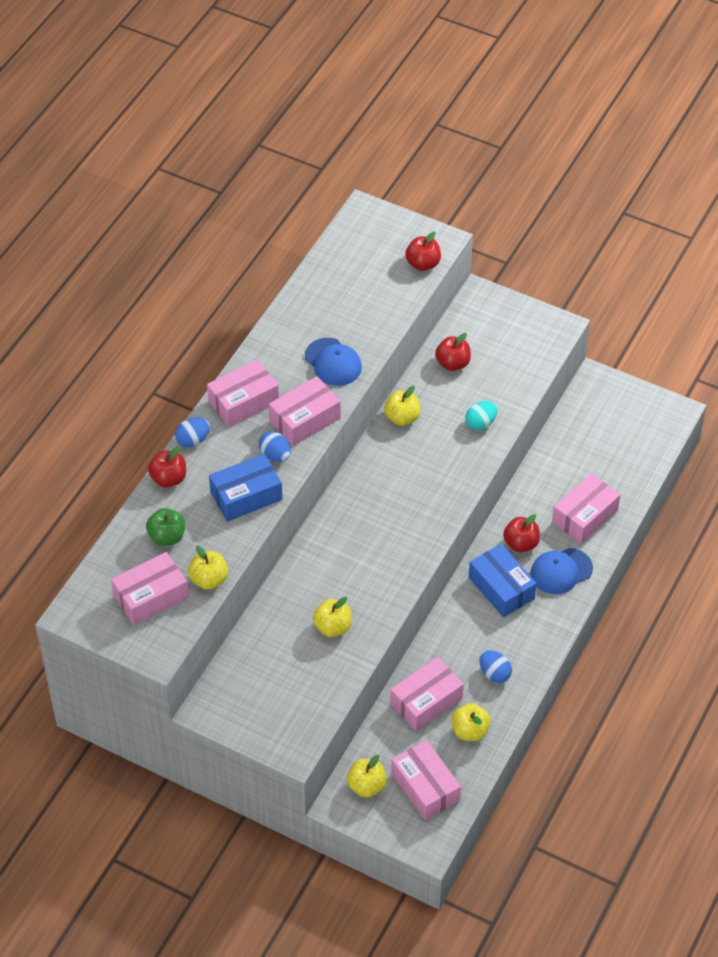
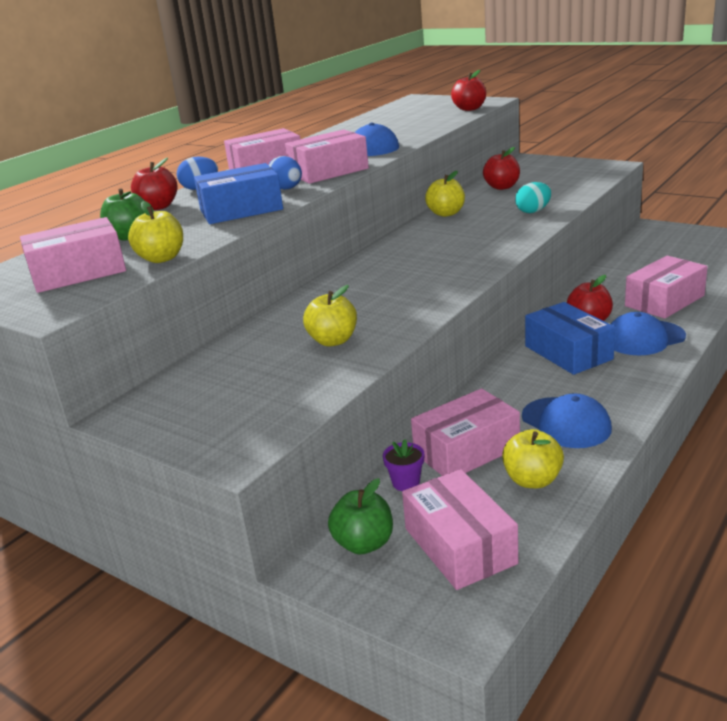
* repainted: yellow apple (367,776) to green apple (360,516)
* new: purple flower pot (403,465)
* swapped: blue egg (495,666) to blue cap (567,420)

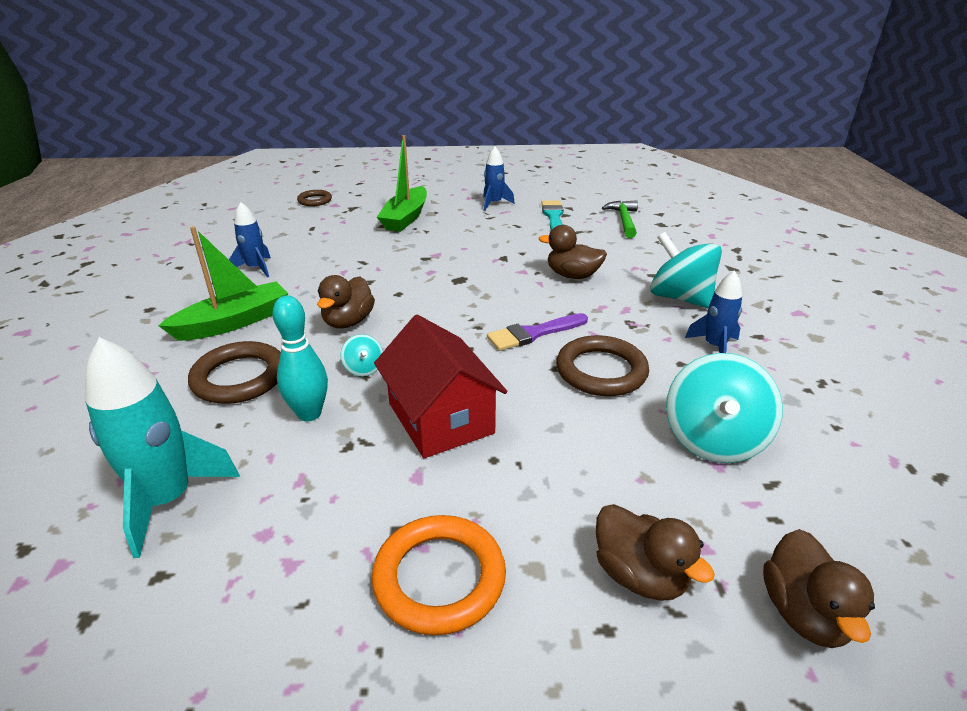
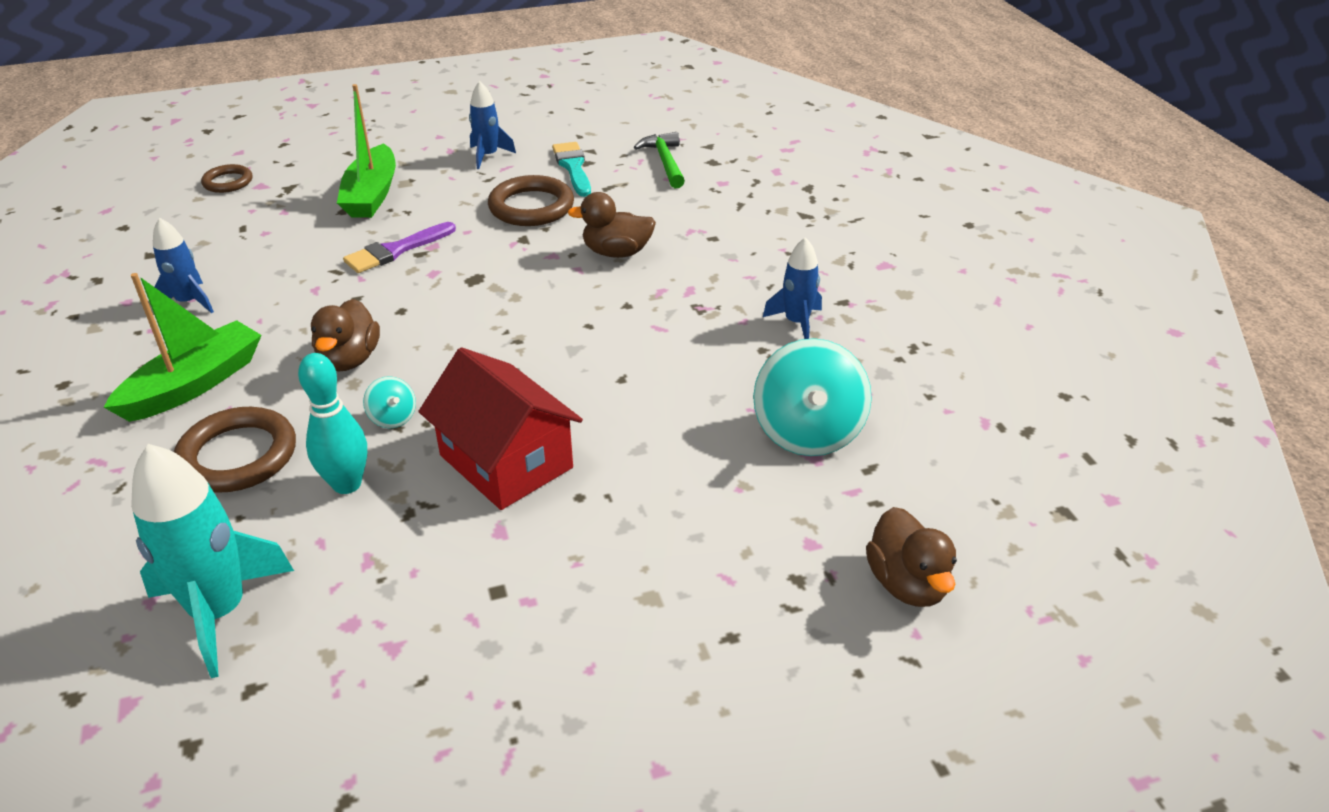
* shifted: purple brush (537,332) to (399,247)
* shifted: brown ring (602,365) to (531,200)
* gone: orange ring (438,575)
* gone: brown duck (655,552)
* gone: turquoise spinning top (686,270)

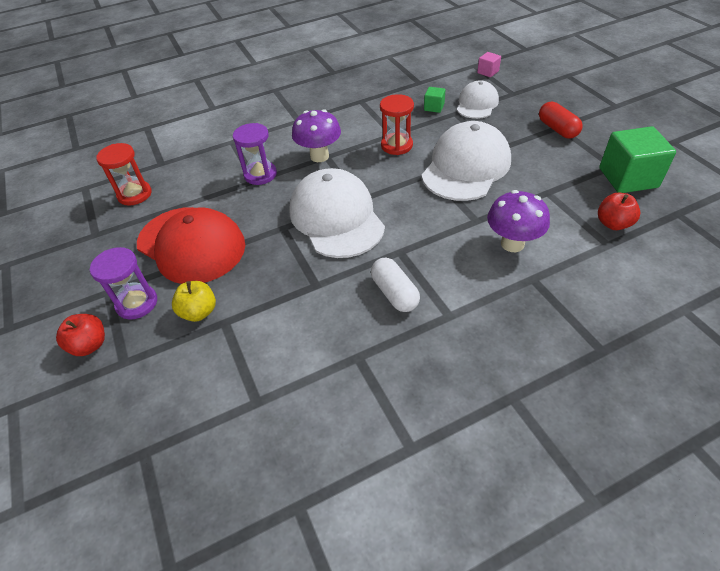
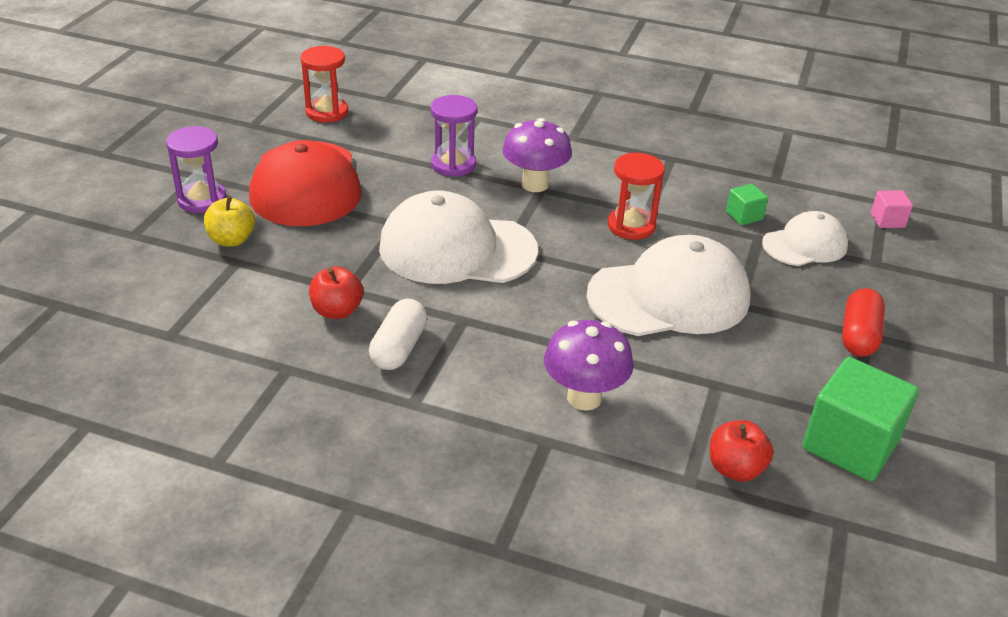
* shifted: red apple (80,335) to (336,292)
* rotated: white cap (337,213) = (458,237) 105 degrees counterclockwise

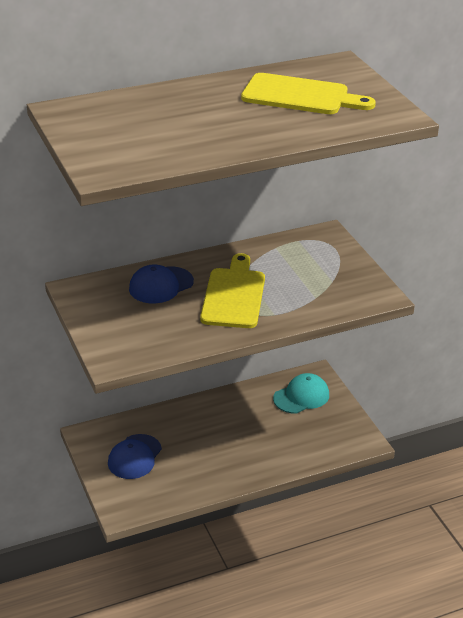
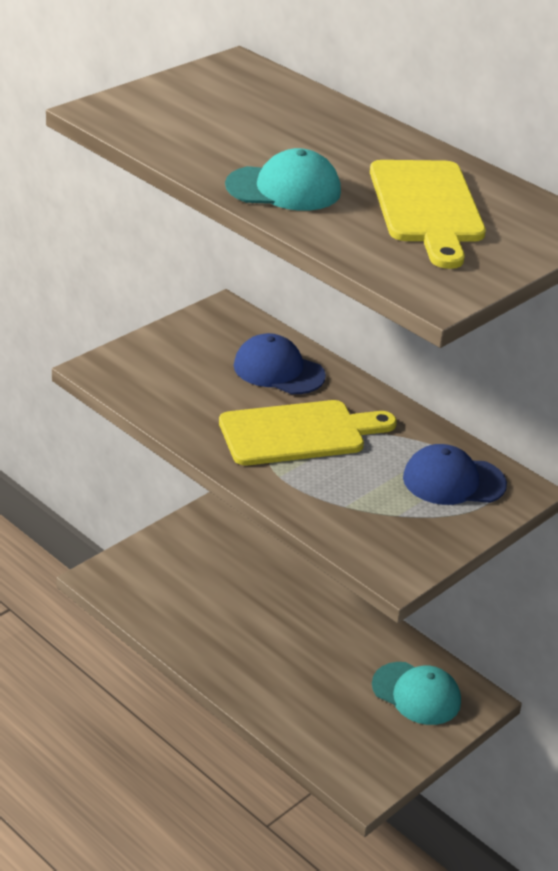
* new: turquoise cap (283,179)
* shifted: blue cap (135,456) to (455,474)

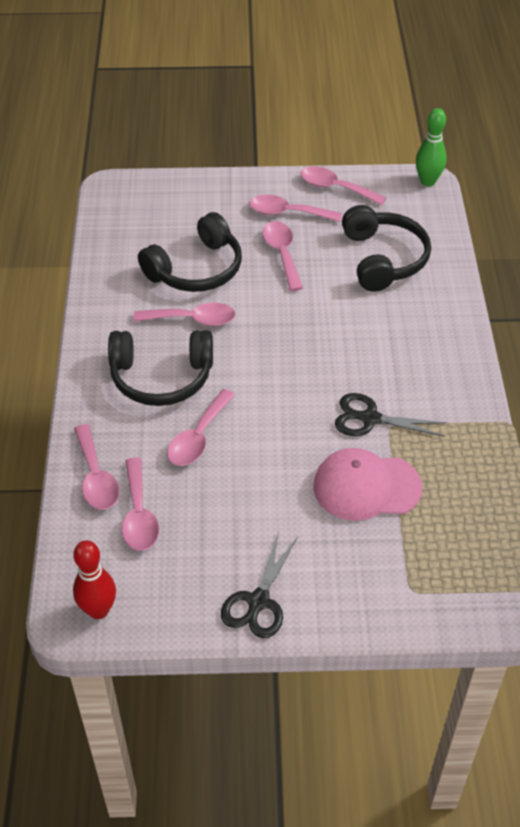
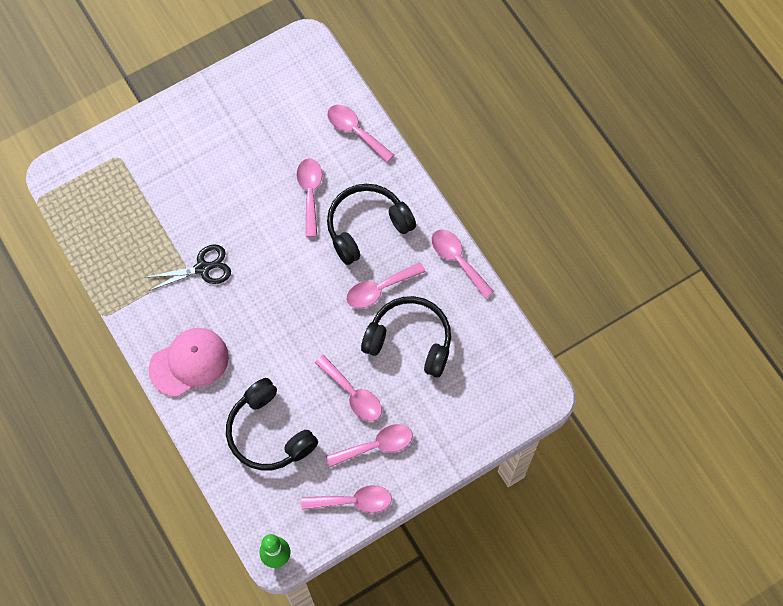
* shifted: pink cap (367,484) to (189,362)
* rotated: black headphones (190,252) = (406,336) 90 degrees clockwise
* shifted: pink spoon (140,504) to (462,264)
* gone: red bowling pin (94,579)
* gone: black scissors (259,585)

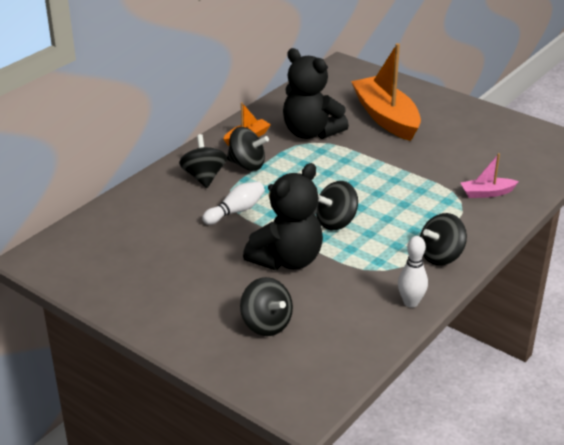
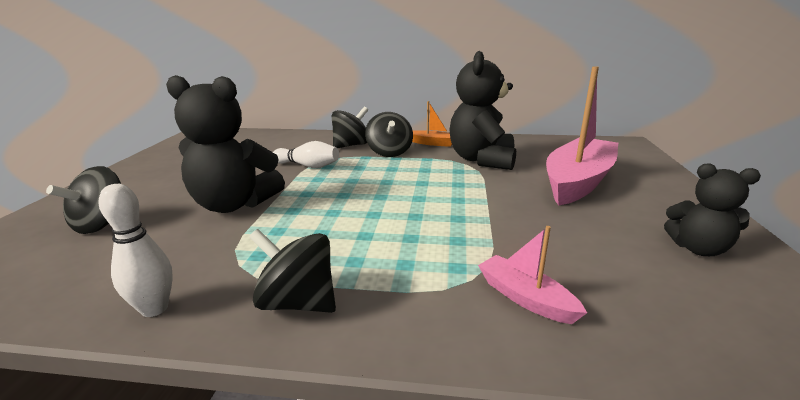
* repainted: orange boat (386,92) to pink boat (582,136)
* new: black teddy bear (712,209)
* gone: black spinning top (337,205)

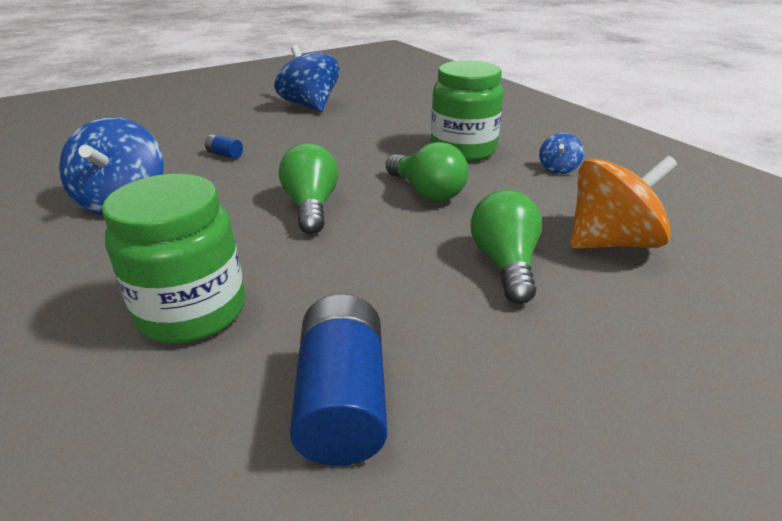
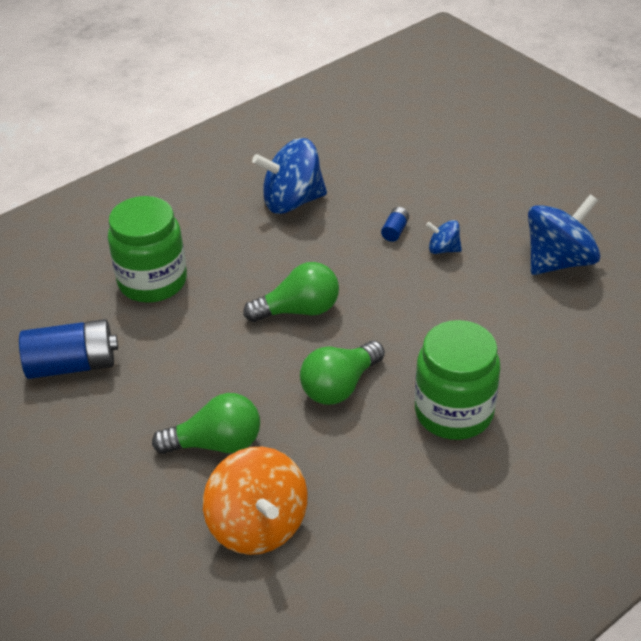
* shifted: blue spinning top (561,153) to (444,237)

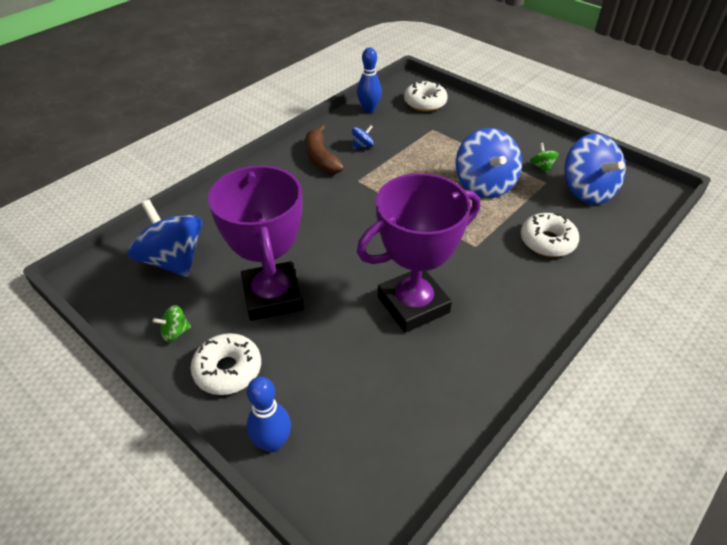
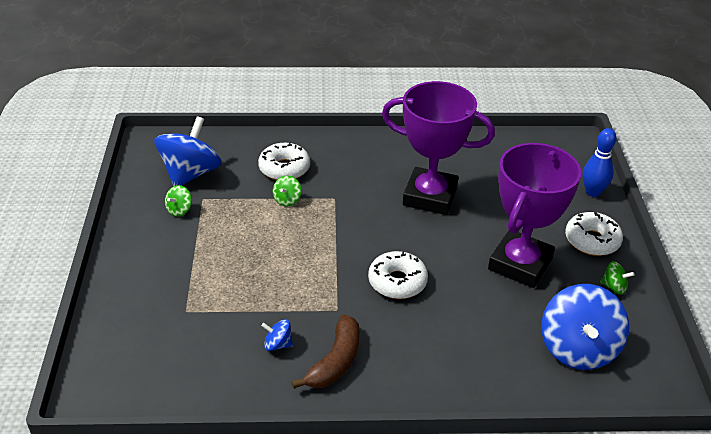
* new: green spinning top (287,191)
* shifted: white donut (426,96) to (398,275)
* gone: blue bowling pin (369,80)
* gone: blue spinning top (489,163)

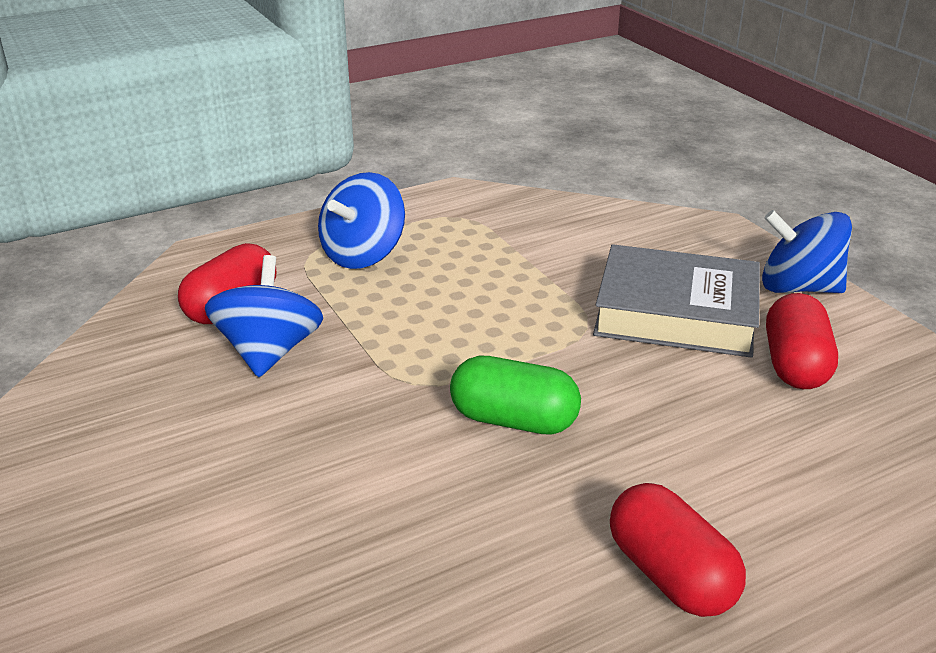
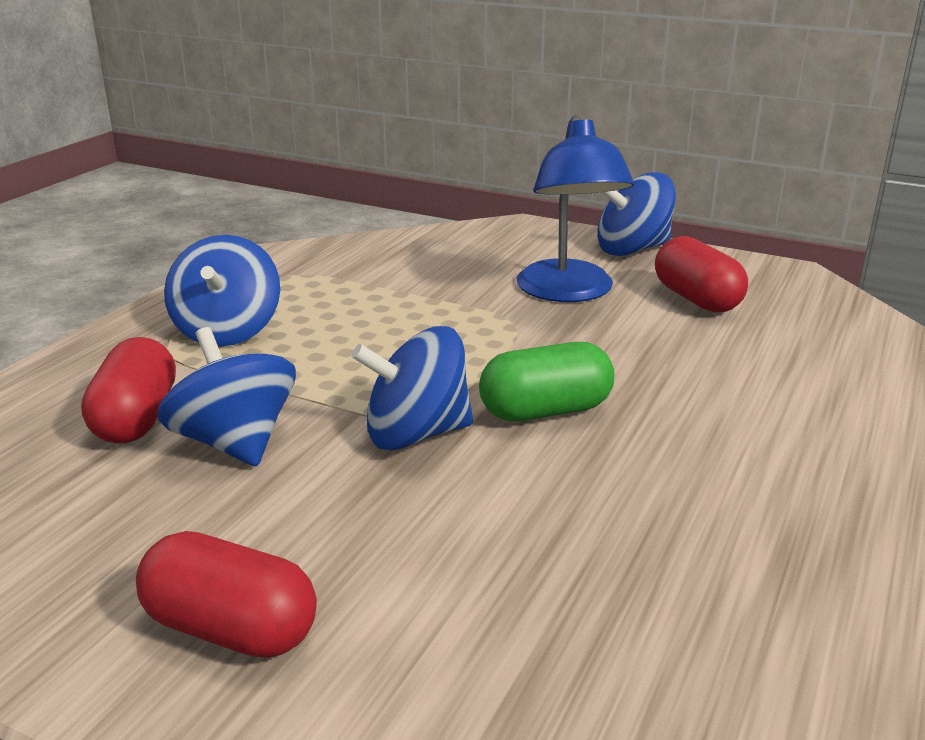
* shifted: red capsule (678,550) to (226,594)
* new: blue spinning top (412,388)
* swapped: grey book (676,301) to blue lamp (575,208)

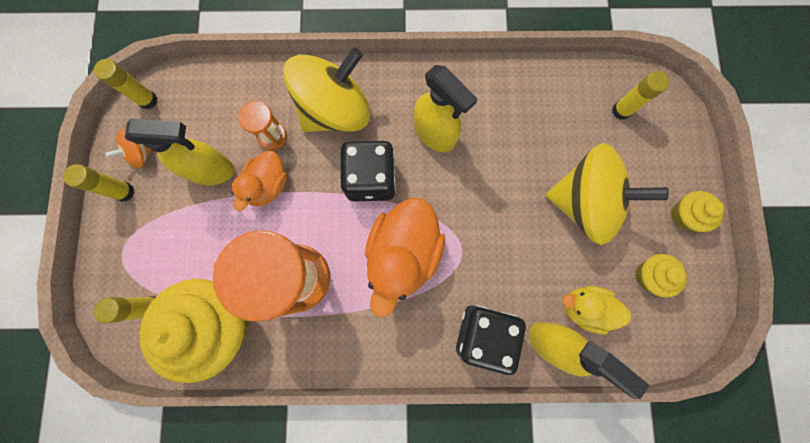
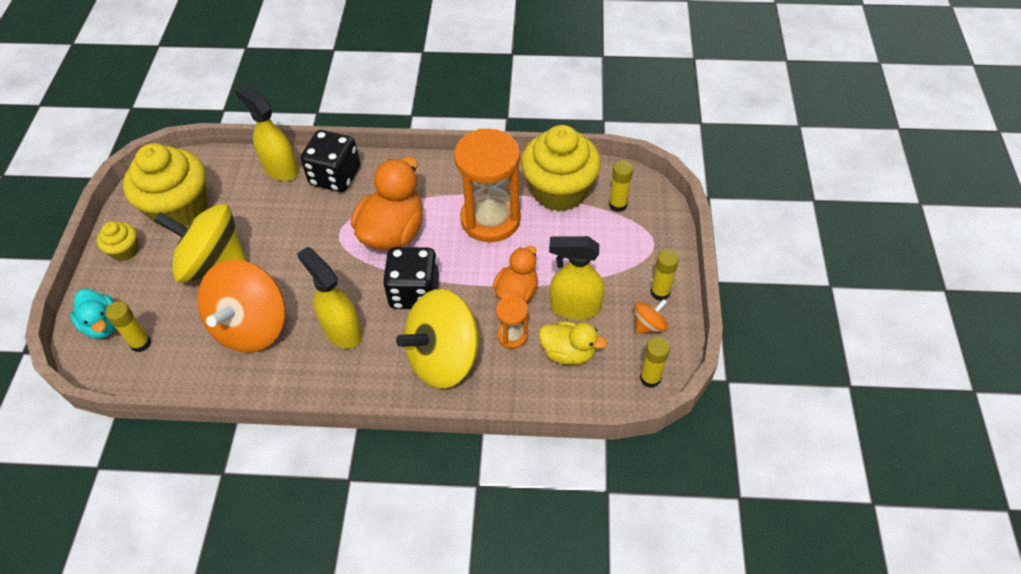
* new: turquoise duck (93,314)
* scaled: yellow cupcake (661,276) = (165,185) x2.12
* new: orange spinning top (241,306)
* shifted: yellow duck (597,310) to (573,343)

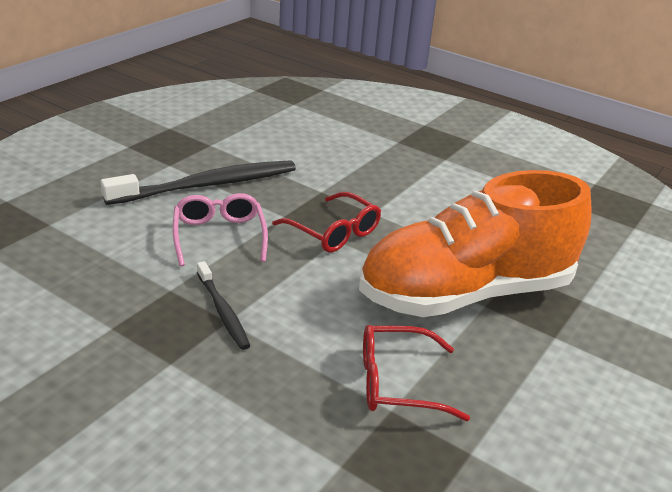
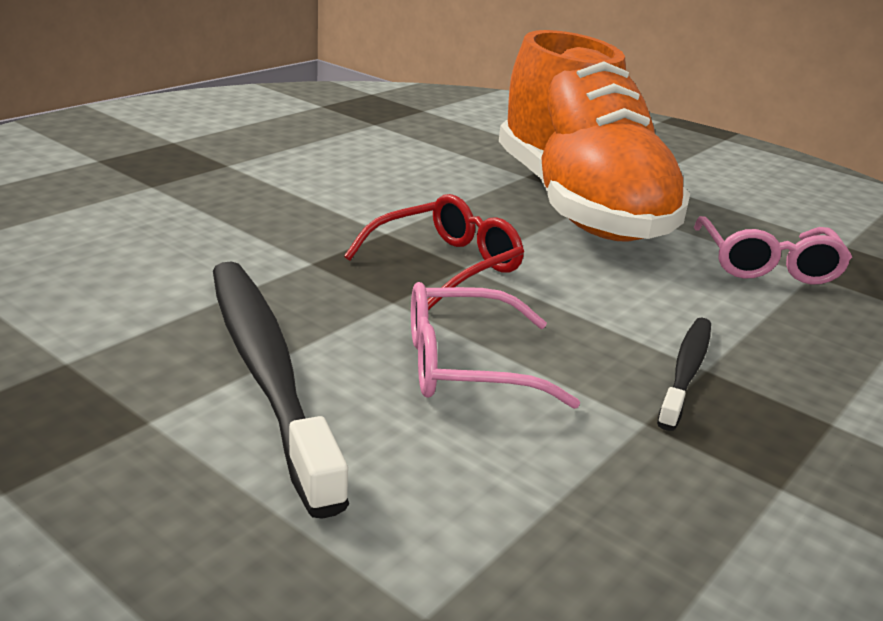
* rotated: black toothbrush (223,305) = (684,374) 45 degrees counterclockwise
* repainted: red glasses (416,373) to pink glasses (773,250)

